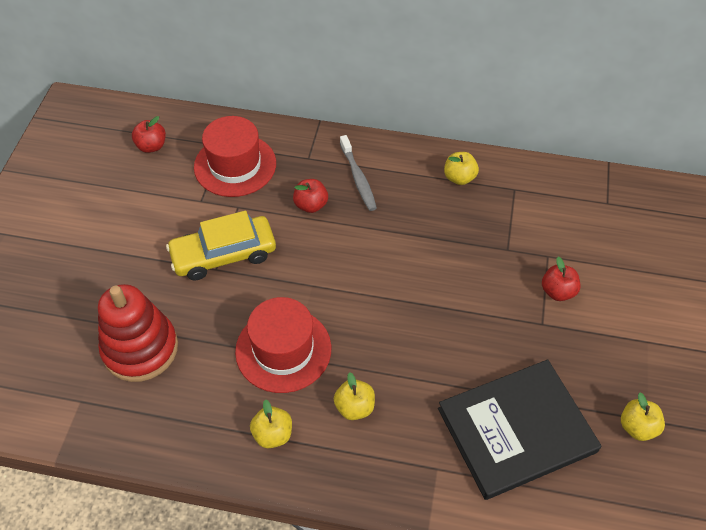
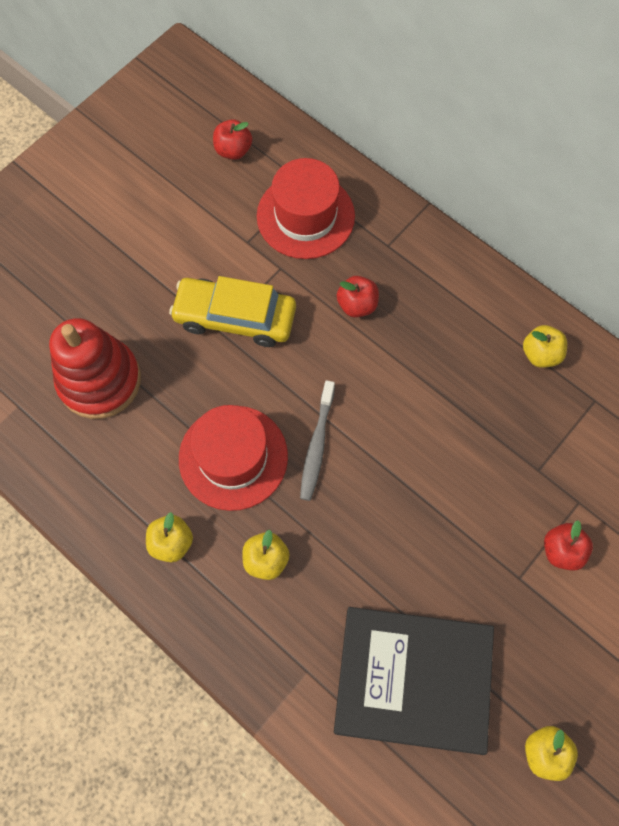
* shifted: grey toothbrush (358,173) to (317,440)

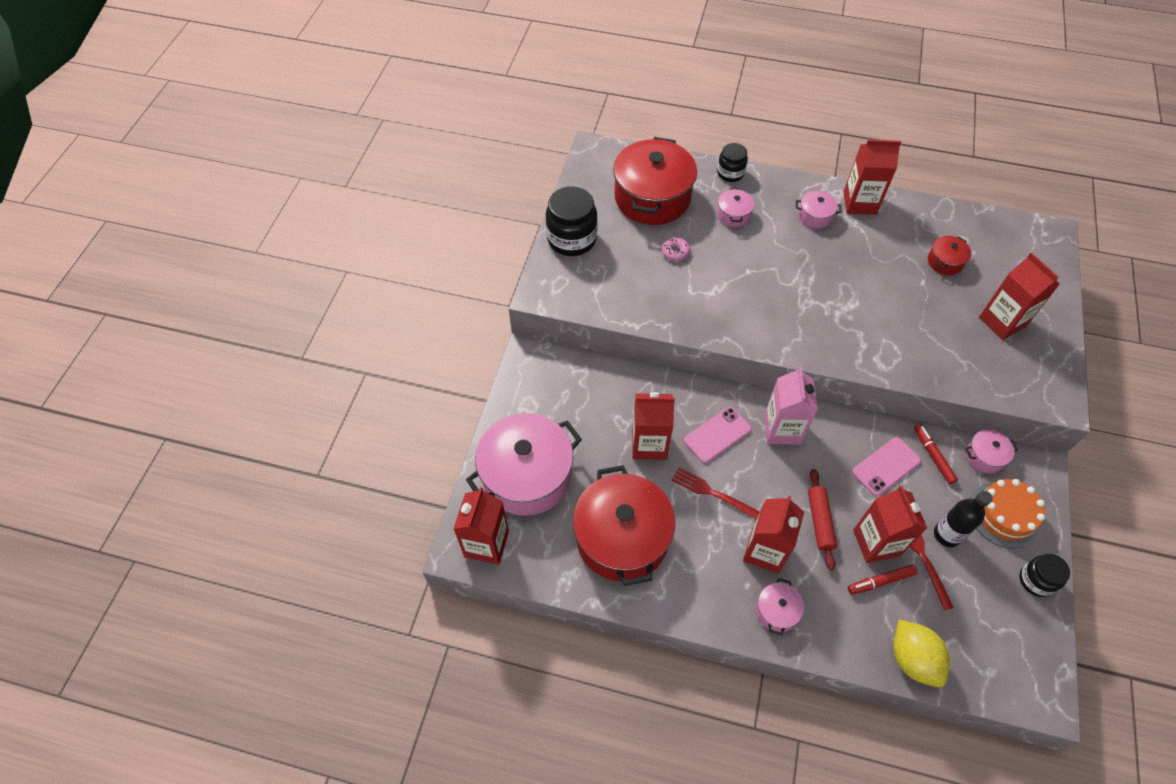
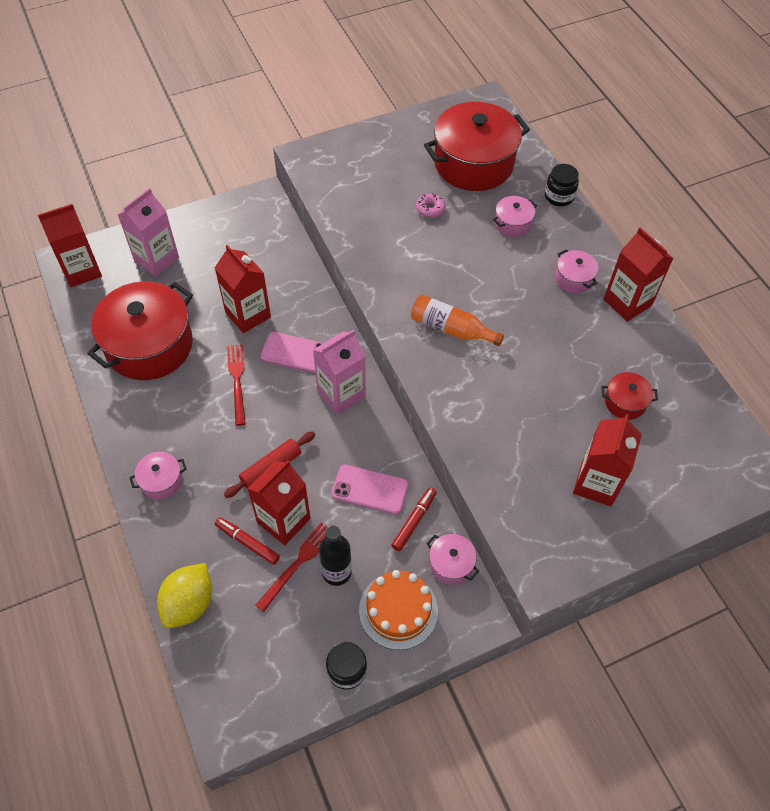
* swapped: pink pot (524,464) to pink carton (148,232)
* new: orange bottle (457,320)
* gone: black jar (572,221)
* gone: red carton (773,535)

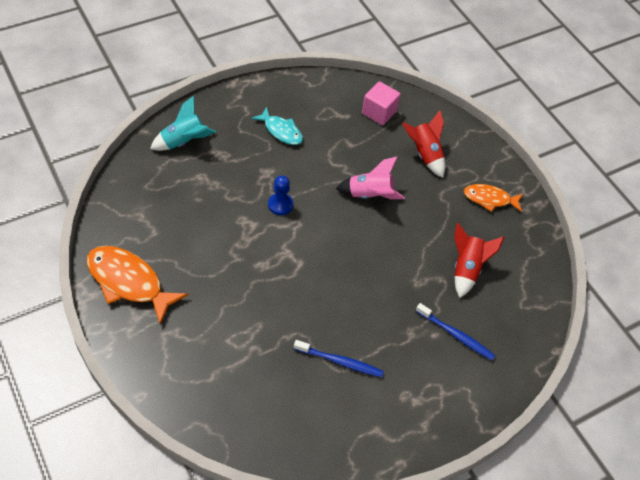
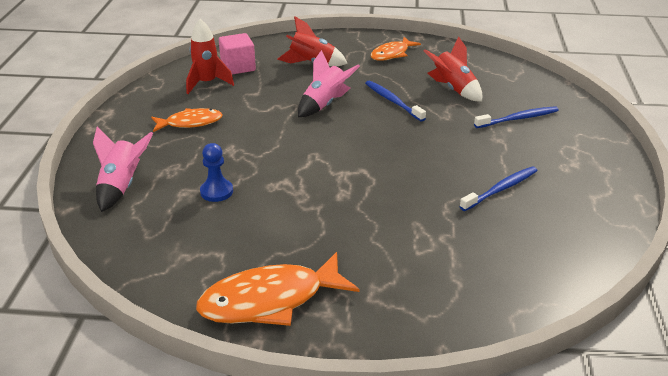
* repainted: turquoise rocket (183,123) to pink rocket (123,169)
* repainted: turquoise fish (277,126) to orange fish (187,120)
* new: red rocket (210,56)
* shifted: blue pawn (280,195) to (216,172)
* new: blue toothbrush (395,101)

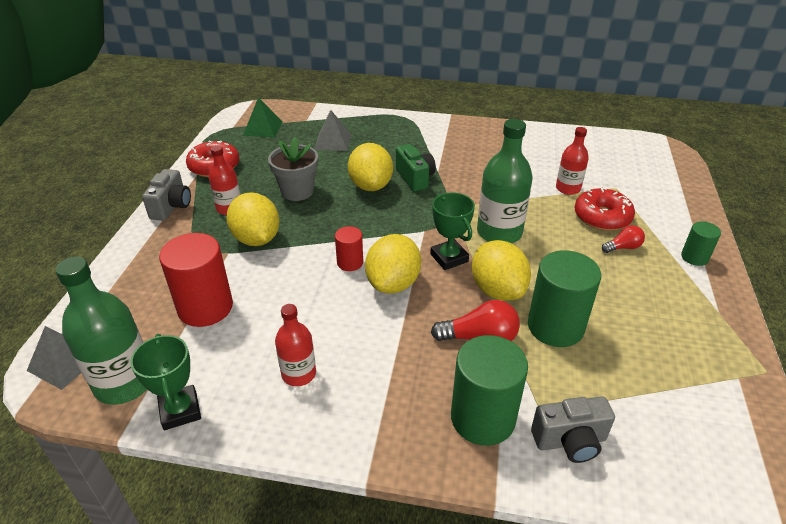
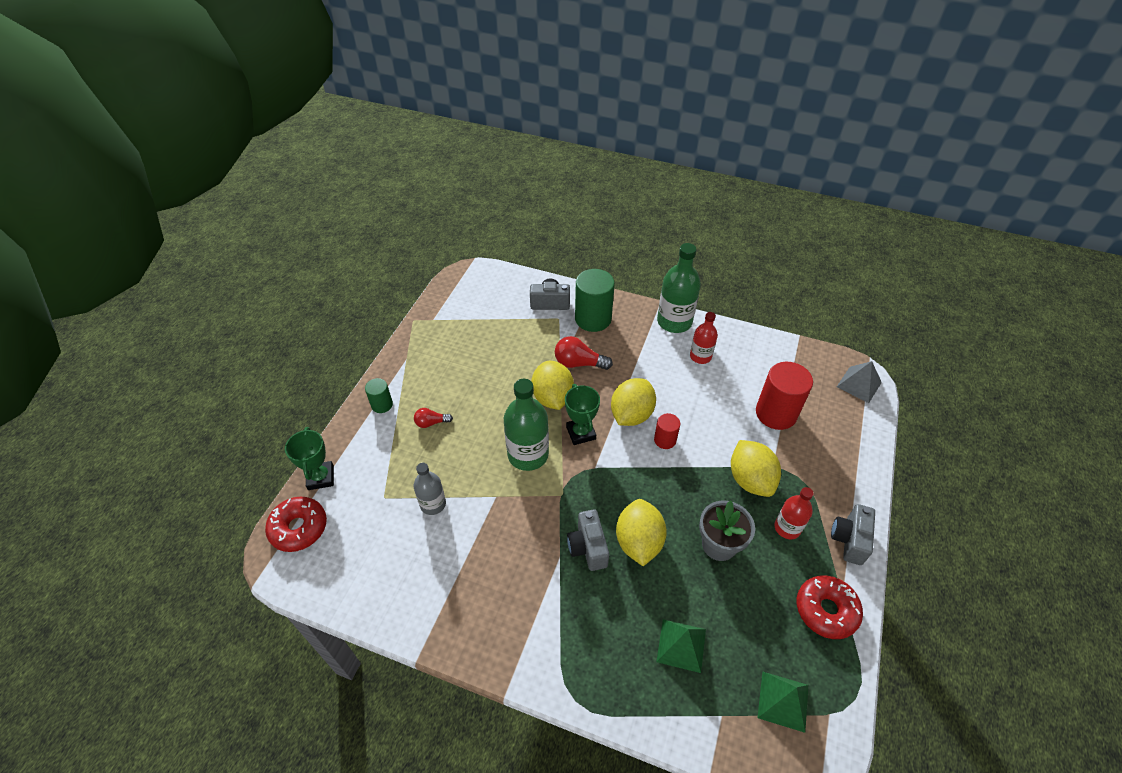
* shifted: red donut (605,209) to (296,524)
* shifted: green trophy (165,382) to (309,458)
* repainted: red bottle (572,161) to grey bottle (430,489)
* repainted: green camera (416,168) to grey camera (588,540)
* repainted: grey pyramid (332,130) to green pyramid (681,646)
* shifted: green bottle (101,331) to (679,288)
* gone: green cylinder (564,298)

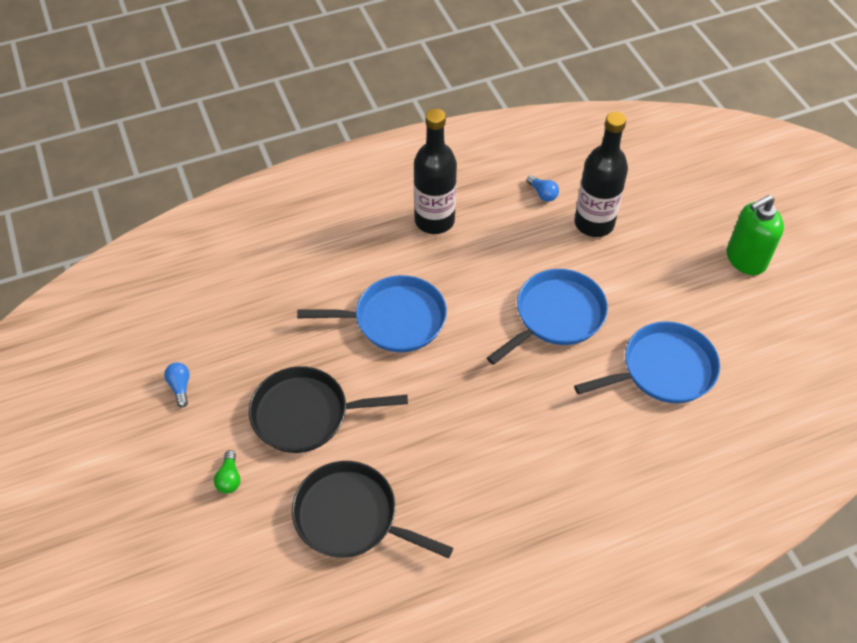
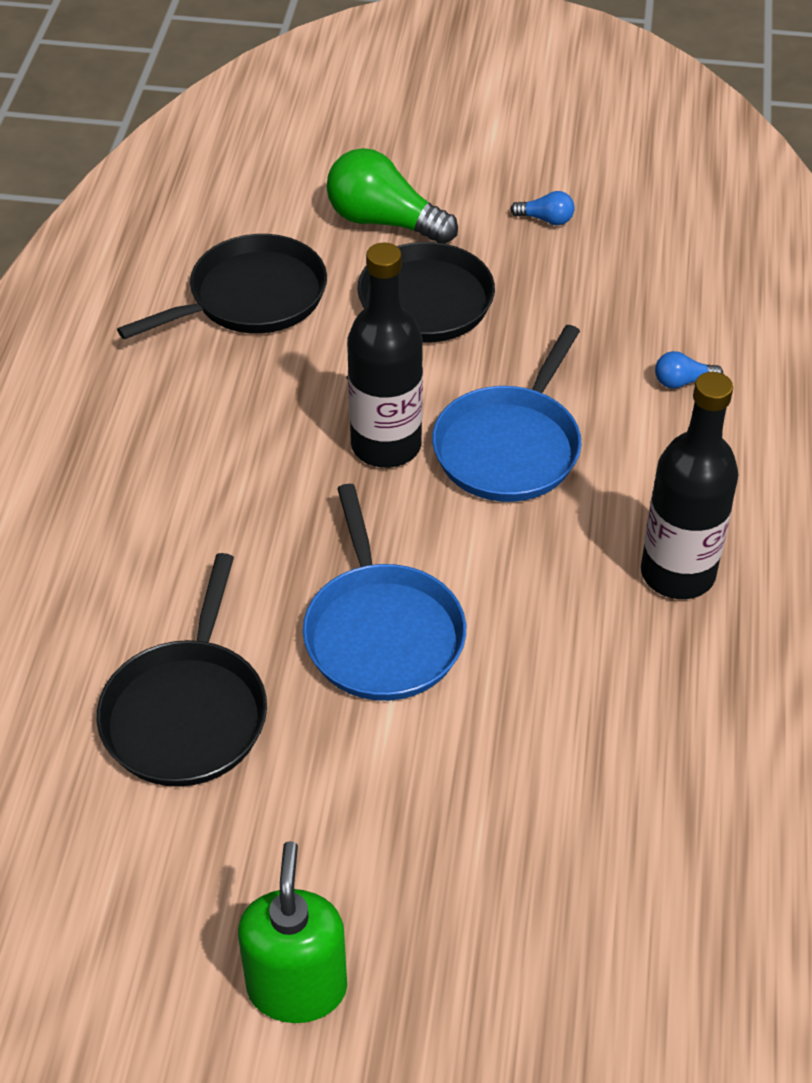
* repainted: blue pan (647,362) to black pan (182,670)
* scaled: green light bulb (227,472) = (392,196) x2.17
* shifted: black bottle (601,174) to (385,355)
* shifted: blue light bulb (543,188) to (689,369)

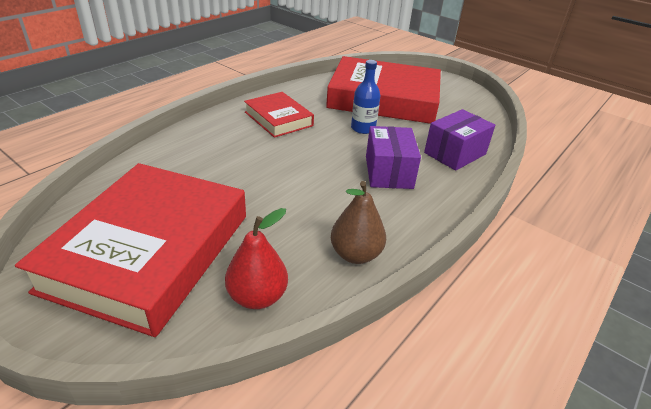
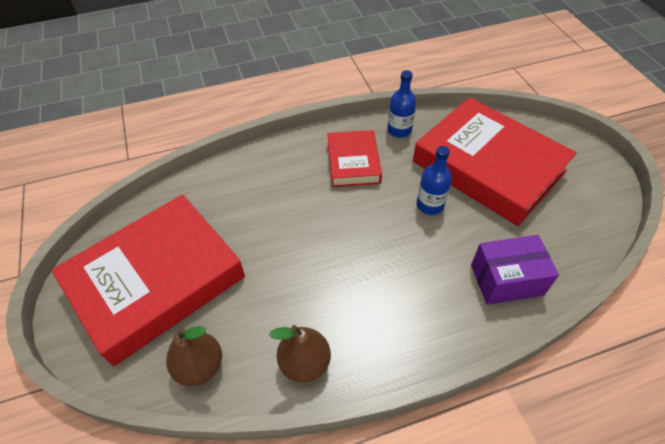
* repainted: red pear (256,258) to brown pear (194,356)
* new: blue bottle (401,104)
* gone: purple box (393,157)

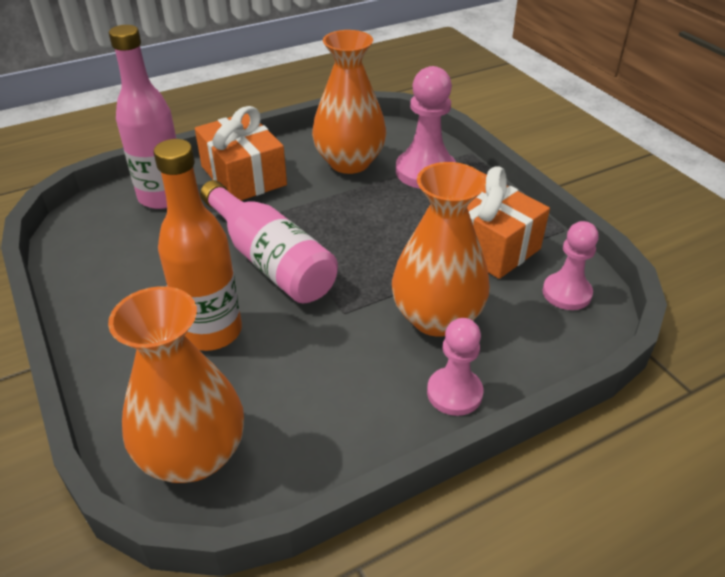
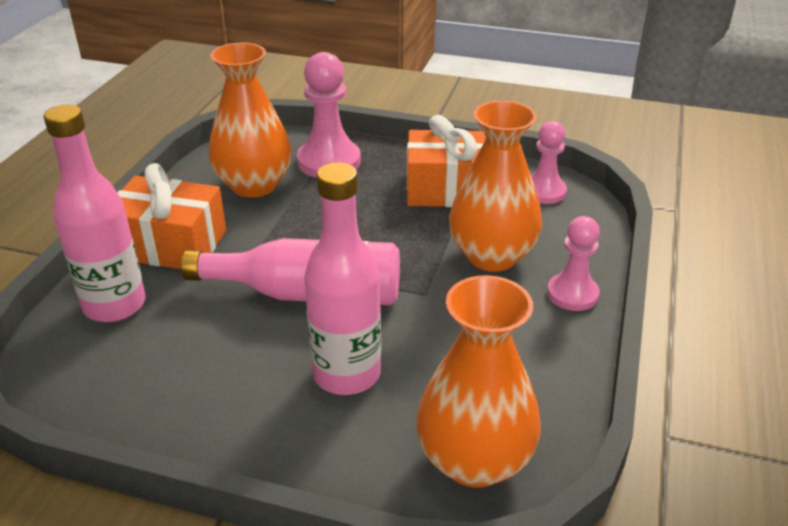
* repainted: orange bottle (198,245) to pink bottle (342,278)

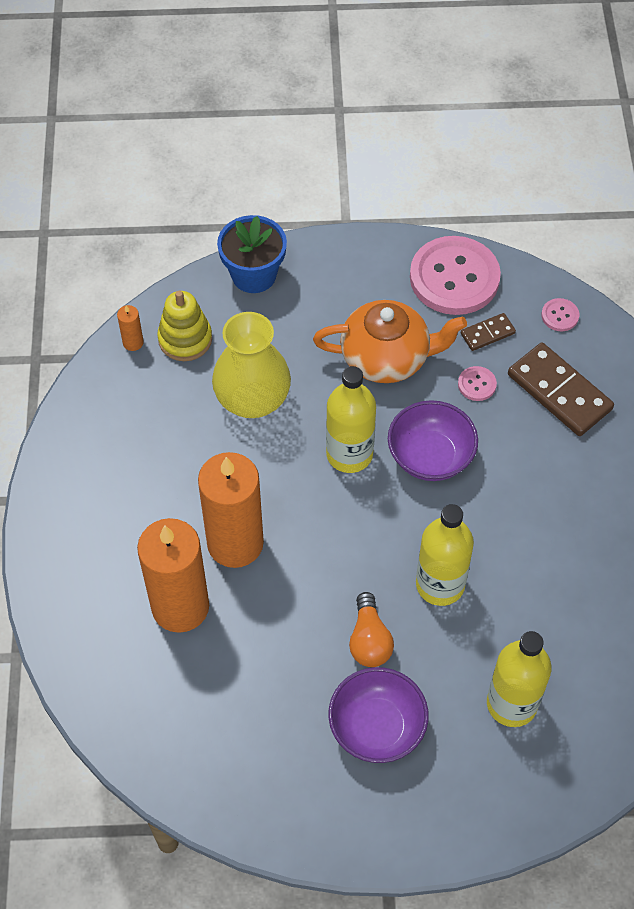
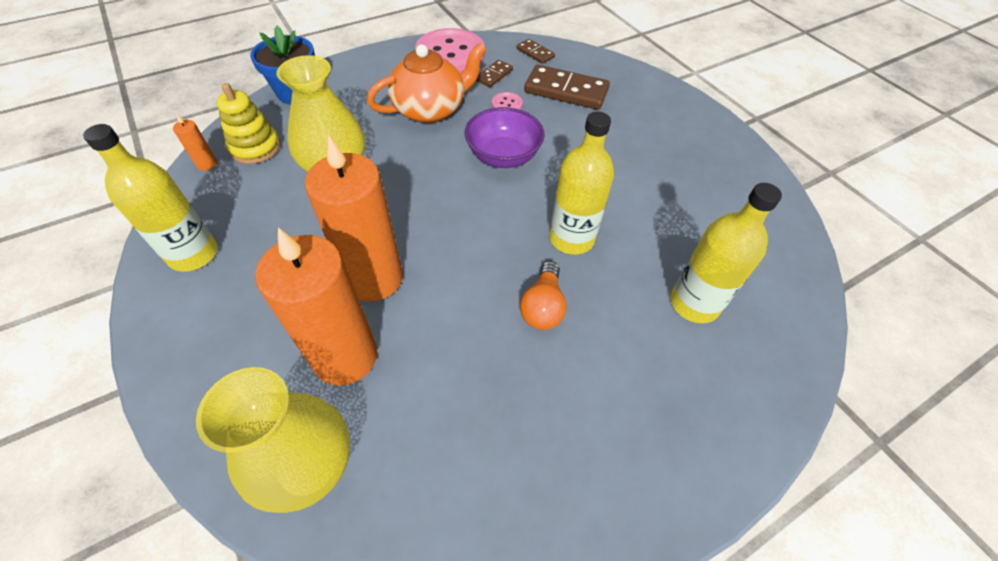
* shifted: yellow bottle (351,419) to (150,198)
* new: yellow vase (273,440)
* swapped: pink button (560,314) to brown domino (535,51)
* rotated: orange light bulb (371,629) = (543,295) 45 degrees clockwise
* gone: purple bowl (378,715)

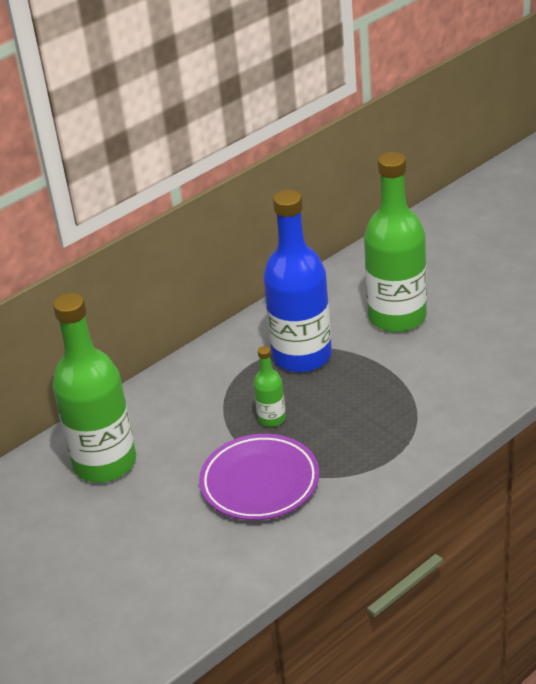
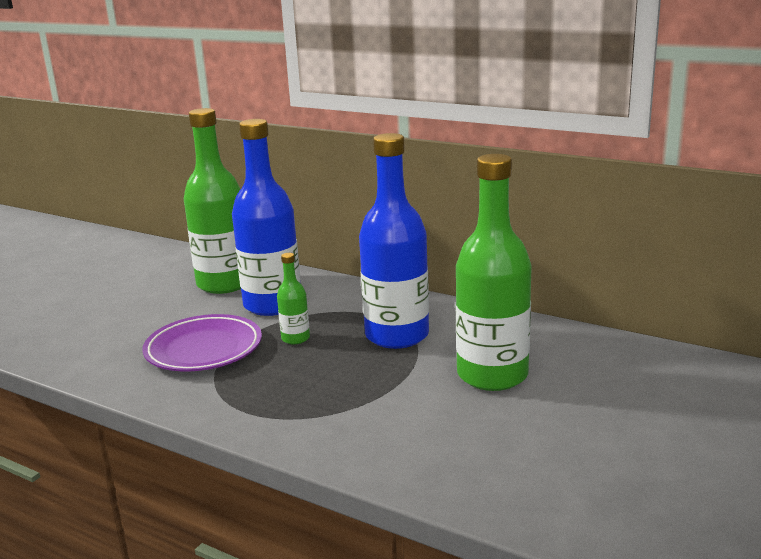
* new: blue bottle (266,217)

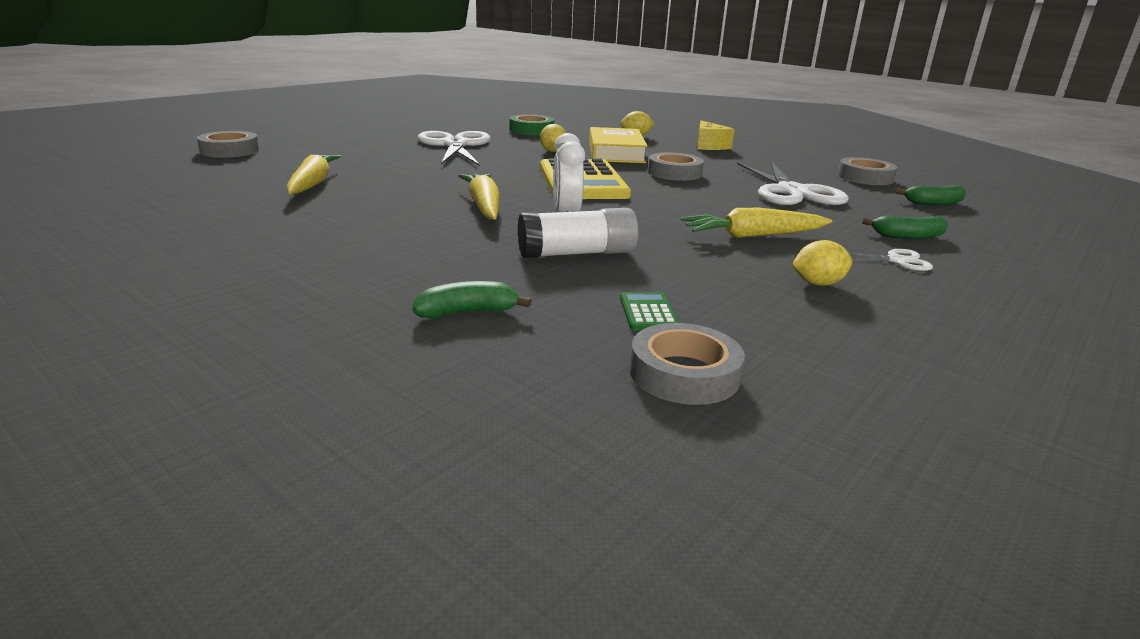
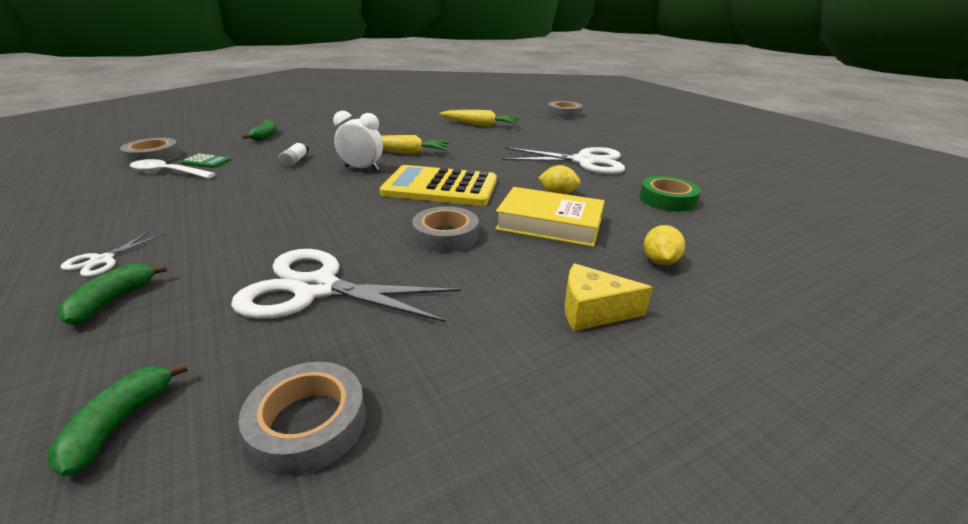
* new: white spoon (172,168)
* scaled: white glue stick (578,233) = (294,154) x0.56
* gone: yellow carrot (756,223)
* gone: yellow lemon (822,263)

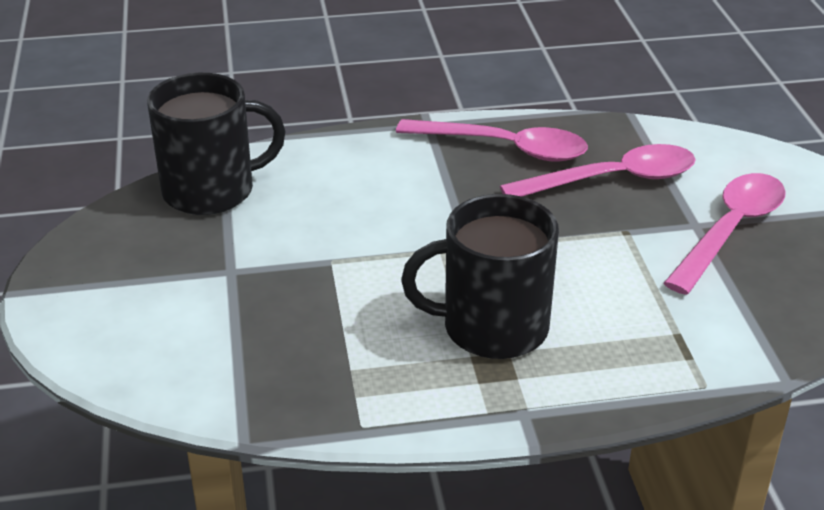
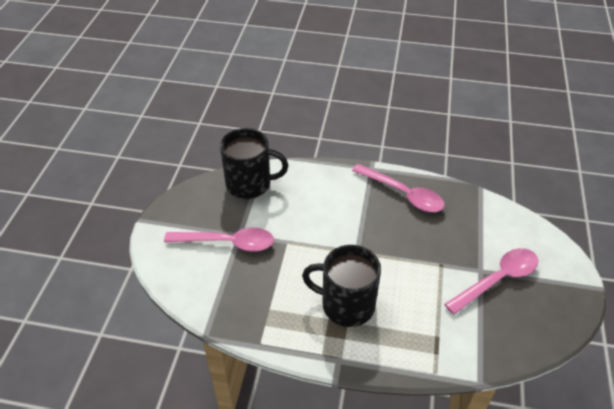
* shifted: pink spoon (598,170) to (219,239)

